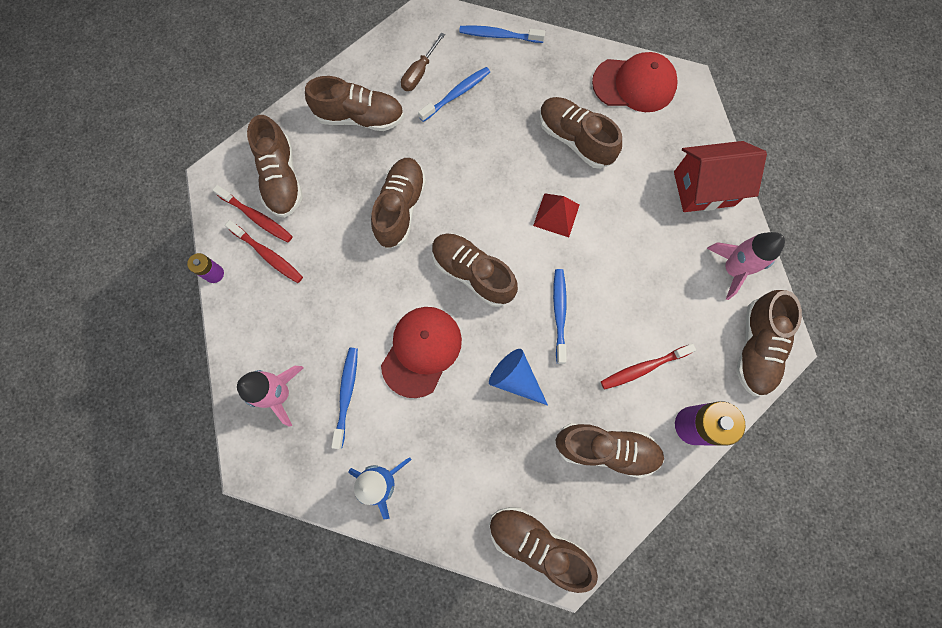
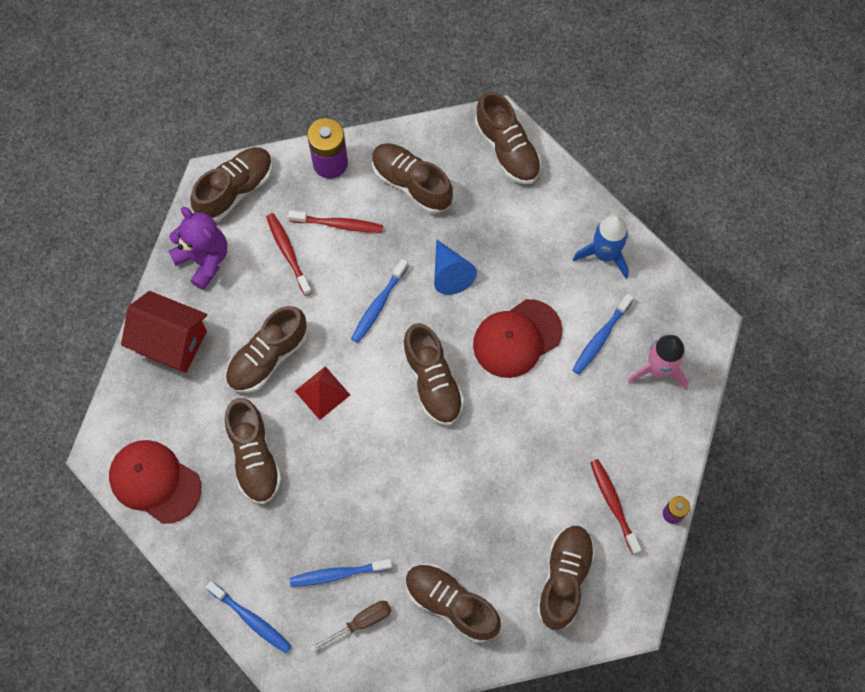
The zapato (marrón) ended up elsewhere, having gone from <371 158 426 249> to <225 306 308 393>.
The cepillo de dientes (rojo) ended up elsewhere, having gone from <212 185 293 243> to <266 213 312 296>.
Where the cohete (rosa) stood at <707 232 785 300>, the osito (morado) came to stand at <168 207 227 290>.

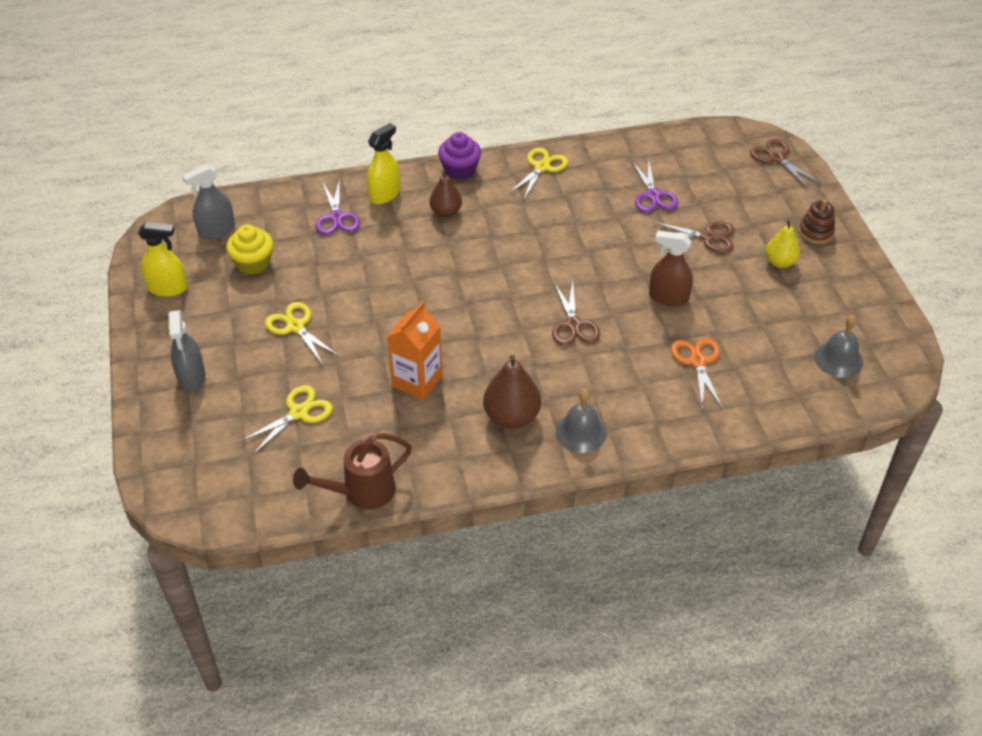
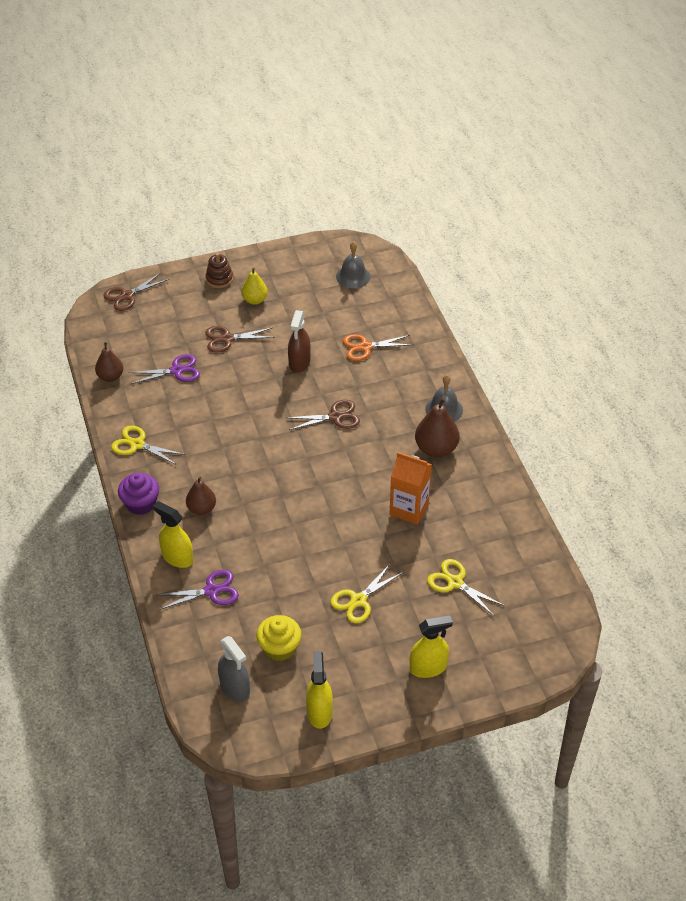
The tijeras (marrón) at <651 221 735 253> ended up facing another way, 105 degrees counterclockwise from before.
What was the pulverizador (gris) at <168 310 205 392> turned into the pulverizador (amarillo) at <410 615 453 678>.
The second view lost the regadera (marrón) at <293 433 412 510>.
The second view gained the pera (marrón) at <95 342 123 382>.

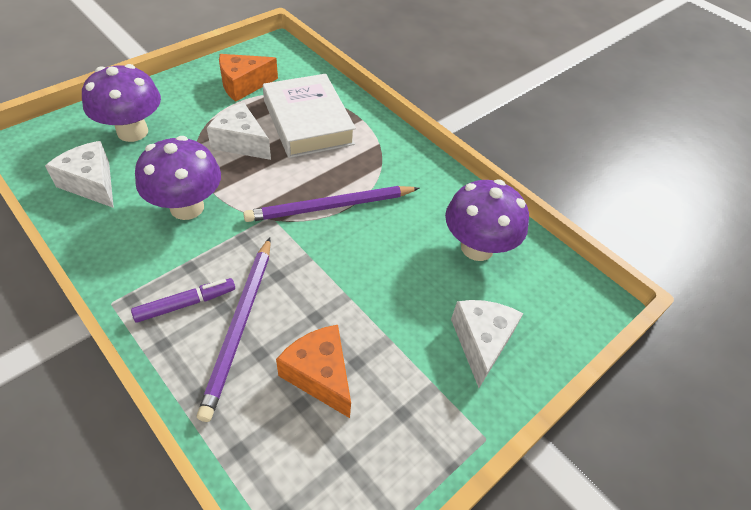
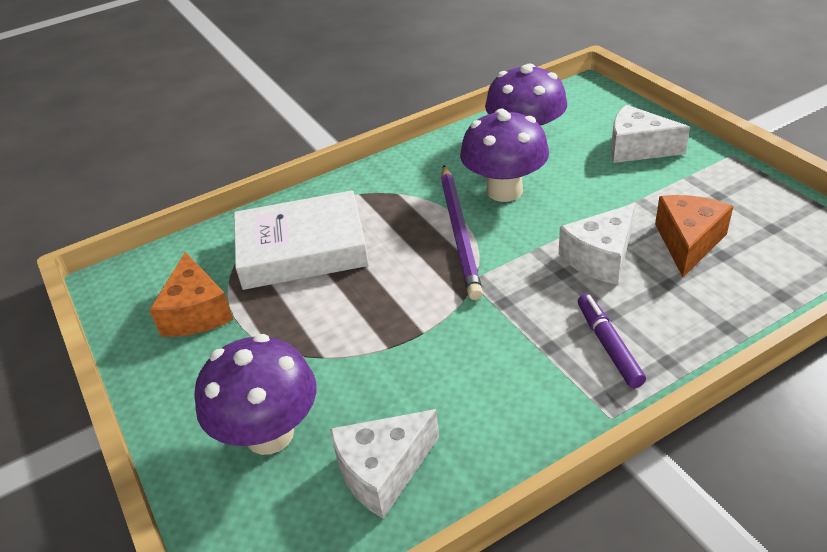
The queso (blanco) ended up elsewhere, having gone from <207 103 271 160> to <559 203 635 285>.
The seta (morado) ended up elsewhere, having gone from <135 136 221 220> to <460 109 549 202>.
The second view lost the lápiz (morado) at <197 237 271 422>.
The queso (naranja) at <276 325 351 418> ended up facing another way, 135 degrees clockwise from before.

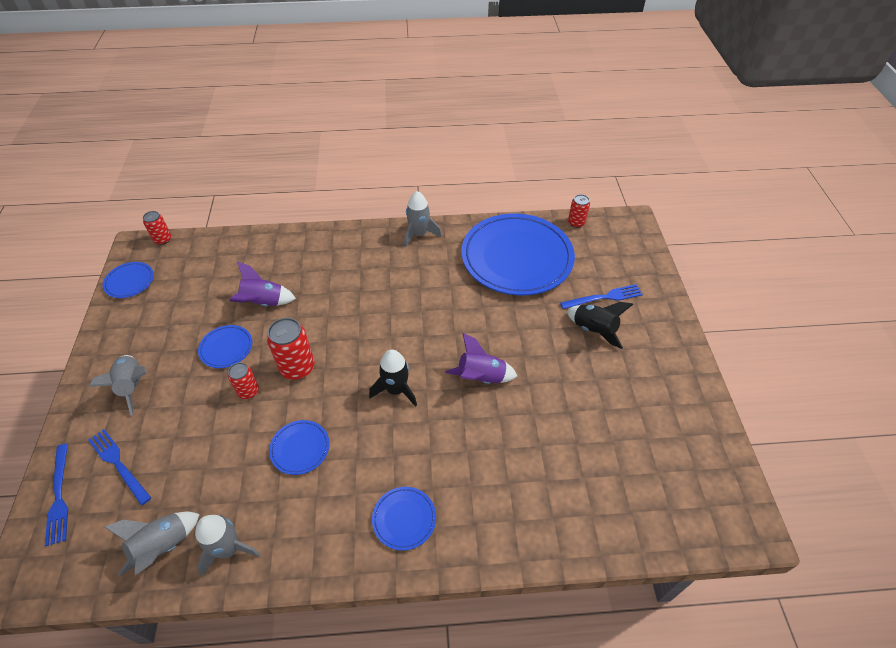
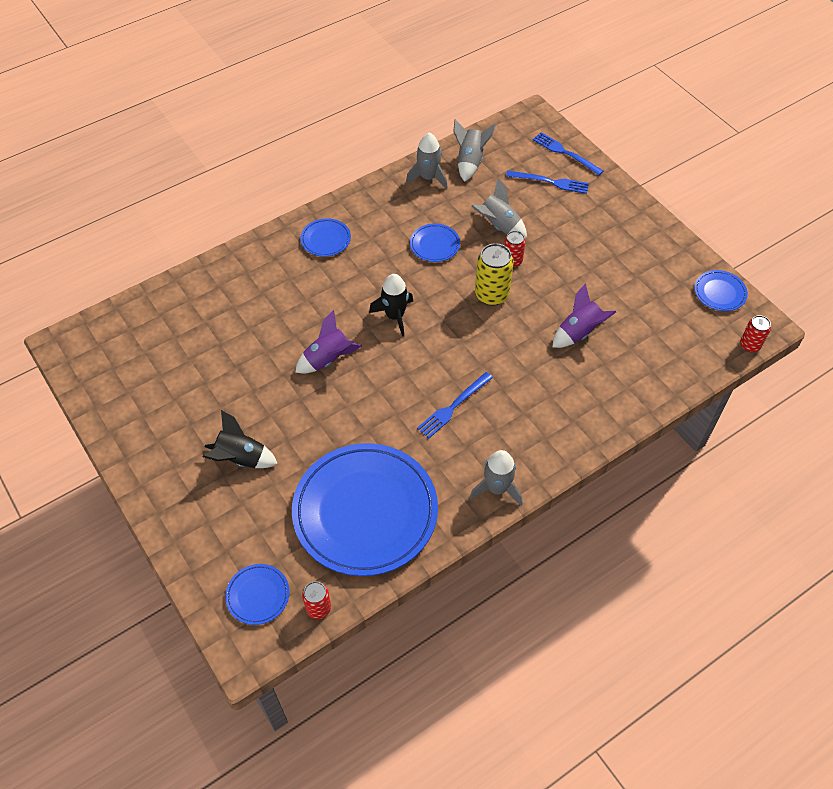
The tenedor (azul) ended up elsewhere, having gone from <560 284 643 309> to <417 372 493 438>.
What was the lata (rojo) at <267 318 315 380> turned into the lata (amarillo) at <475 243 514 306>.
The plato (azul) ended up elsewhere, having gone from <198 325 252 368> to <225 564 290 625>.
The cohete (gris) ended up elsewhere, having gone from <89 355 147 415> to <471 178 527 238>.

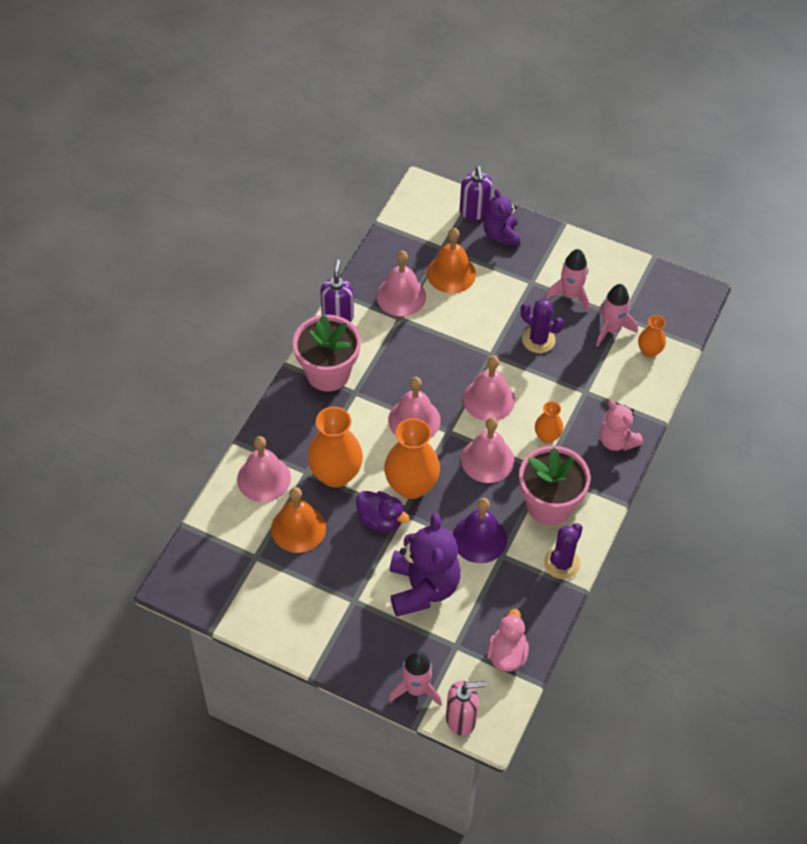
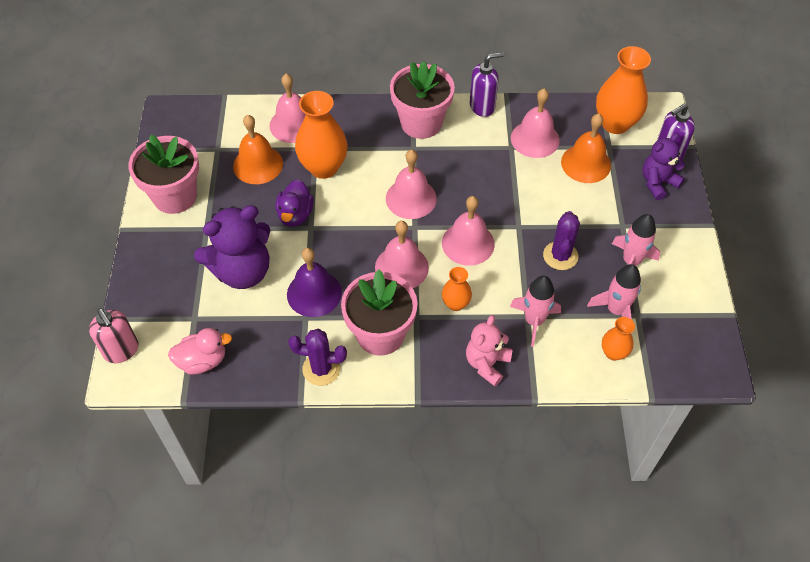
The florero (naranja) ended up elsewhere, having gone from <384 418 440 499> to <596 46 651 134>.
The cohete (rosa) ended up elsewhere, having gone from <389 651 442 707> to <510 276 561 347>.
The second view gained the maceta (rosa) at <128 135 199 214>.

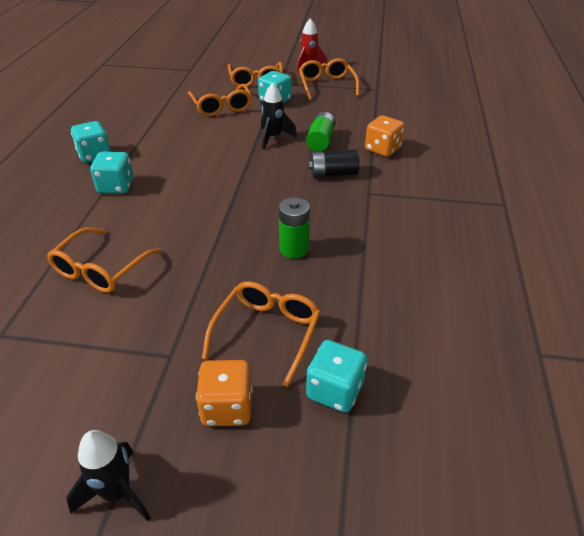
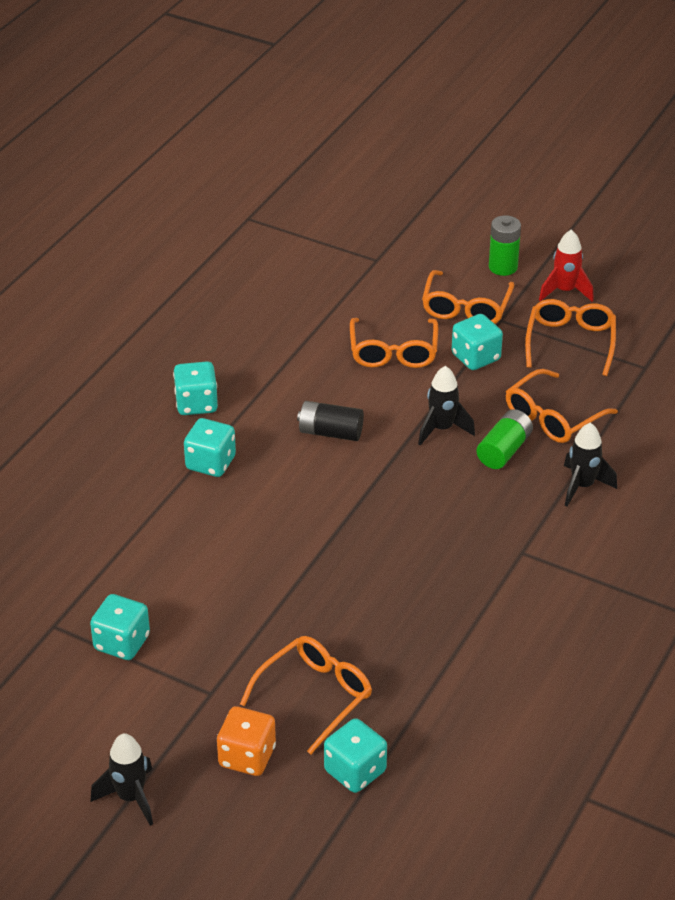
Where the dado (naranja) stood at <365 115 405 157>, the cohete (negro) came to stand at <564 423 617 507>.
The pila (negro) ended up elsewhere, having gone from <308 150 359 177> to <297 401 364 441>.
The pila (verde) ended up elsewhere, having gone from <279 198 310 259> to <489 215 521 276>.
The gafas (naranja) ended up elsewhere, having gone from <47 228 162 293> to <506 369 618 443>.
The second view gained the dado (turquesa) at <90 594 150 660>.

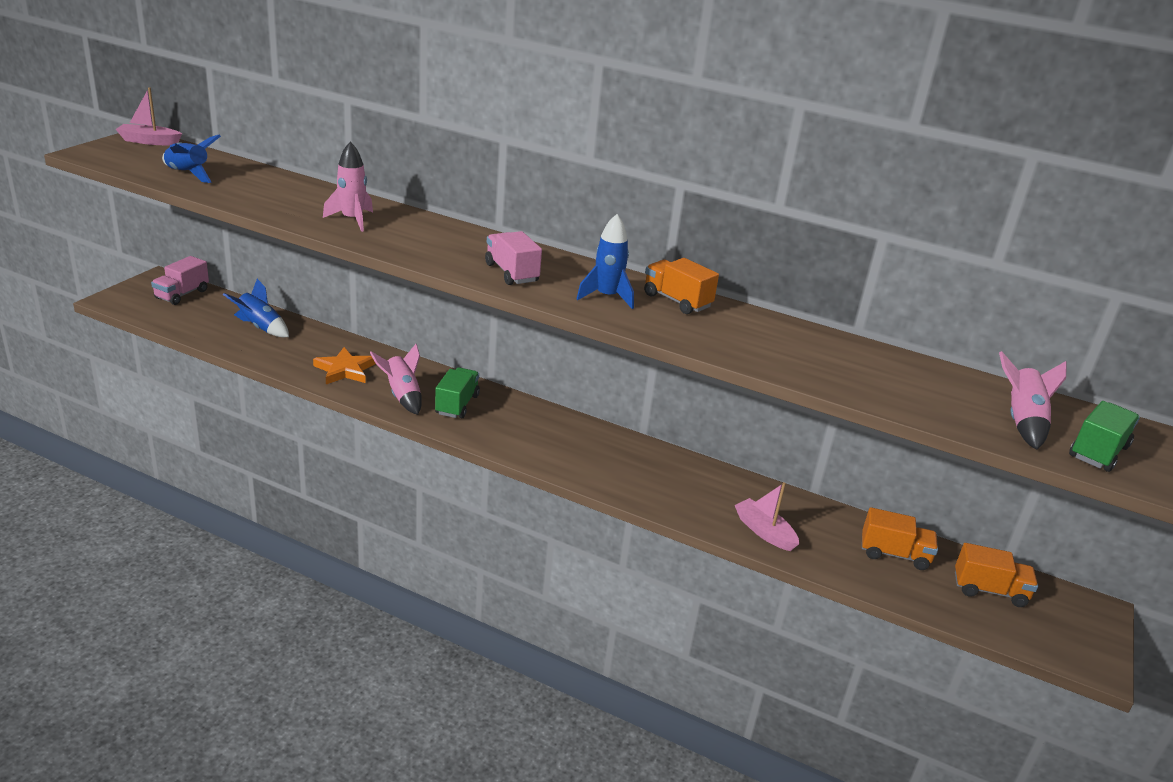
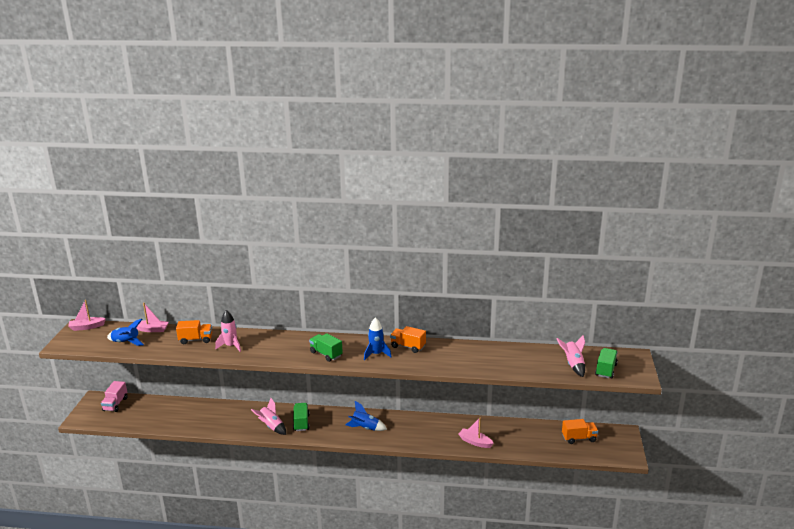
What was the camión (rosa) at <485 231 542 285> turned into the camión (verde) at <309 333 343 362>.
The cohete (azul) ended up elsewhere, having gone from <223 279 289 337> to <345 401 387 431>.
The second view lost the estrella (naranja) at <313 347 376 384>.
The camión (naranja) ended up elsewhere, having gone from <862 507 938 570> to <176 320 212 344>.
The second view gained the barco (rosa) at <136 303 169 332>.

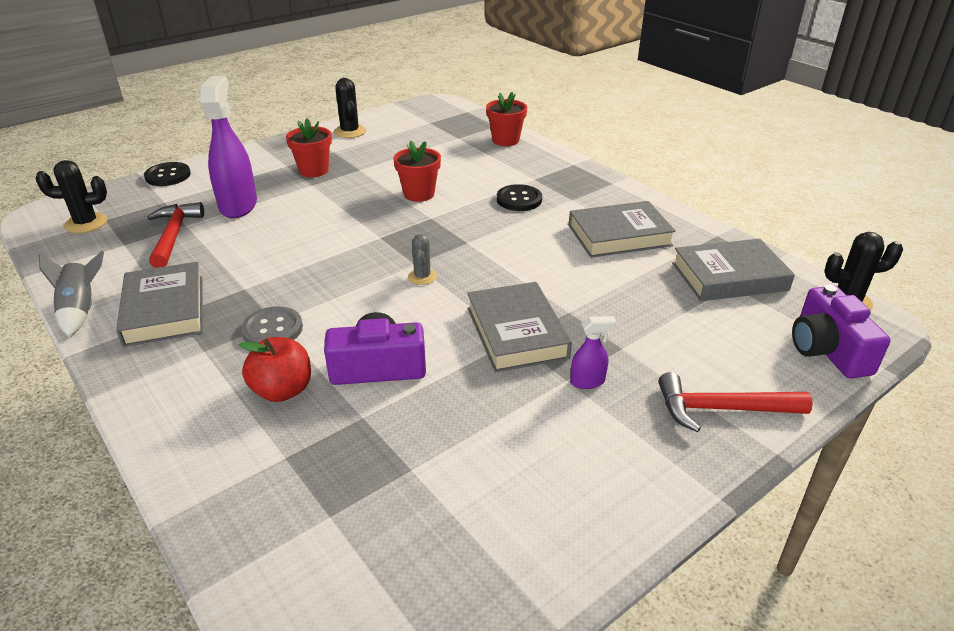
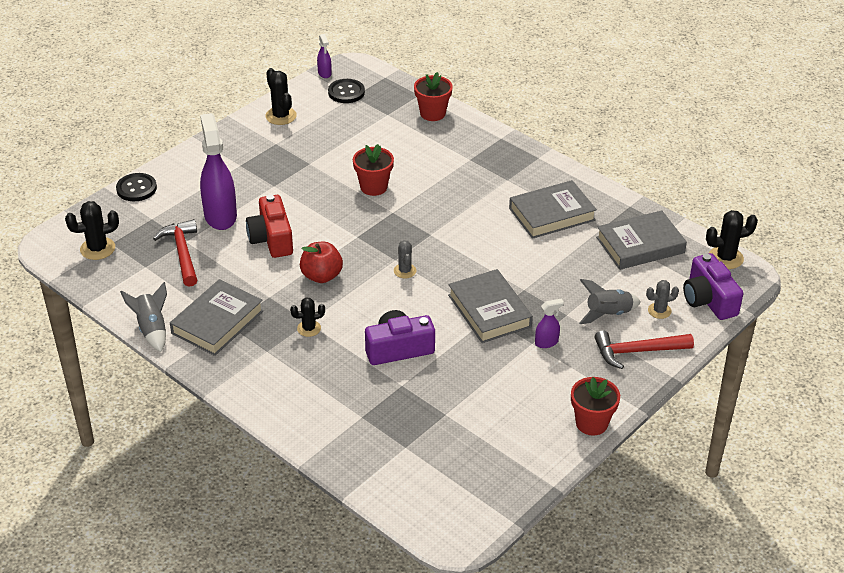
The maceta (rojo) ended up elsewhere, having gone from <286 118 332 177> to <571 377 620 435>.
The botón (negro) ended up elsewhere, having gone from <497 184 542 211> to <328 79 365 103>.
The libro (gris) at <116 262 203 347> ended up facing another way, 60 degrees clockwise from before.
Where the botón (gris) stood at <241 306 303 343>, the cactus (negro) came to stand at <290 297 325 337>.
The manzana (rojo) ended up elsewhere, having gone from <239 337 311 402> to <300 242 343 283>.
The second view gained the pulverizador (morado) at <317 34 332 78>.
The second view gained the cámara (rojo) at <246 194 293 258>.
The second view gained the cohete (gris) at <579 279 641 324>.
The second view gained the cactus (gris) at <646 280 679 319>.

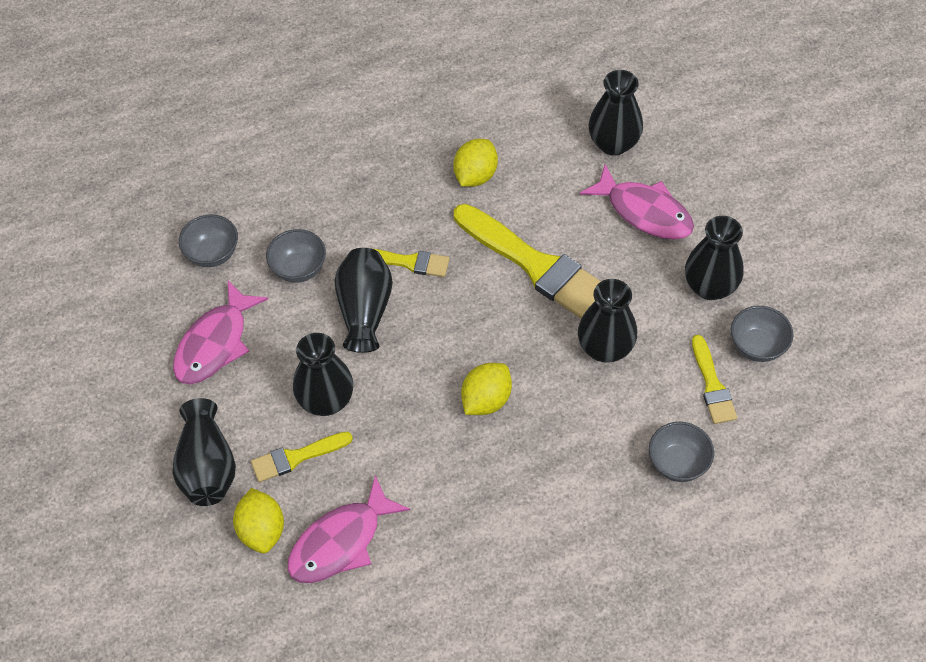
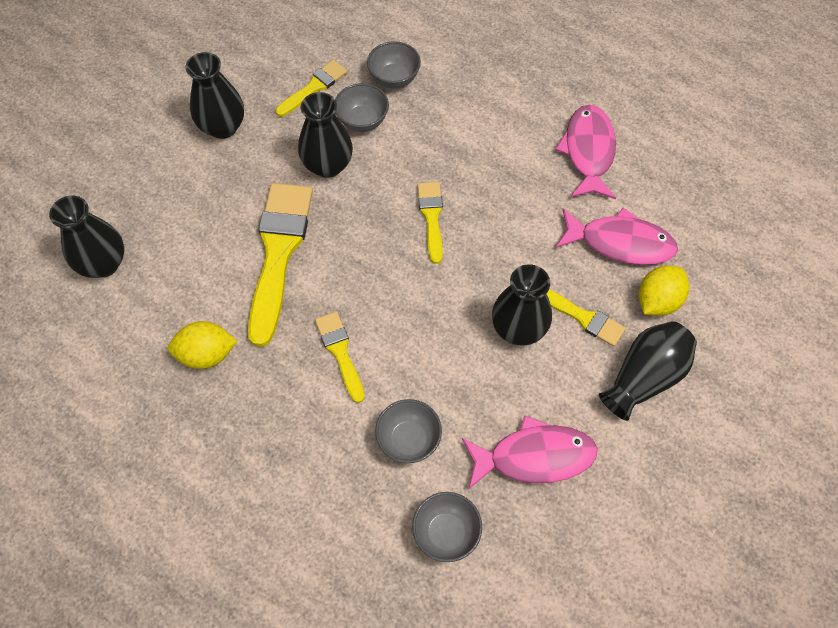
The pez (rosa) ended up elsewhere, having gone from <580 164 694 240> to <555 105 616 199>.
The second view lost the florero (negro) at <334 248 393 353>.
The cuenco (gris) ended up elsewhere, having gone from <731 306 793 362> to <335 83 389 132>.
Where the limón (amarillo) stood at <461 363 512 415>, the pincel (amarillo) came to stand at <418 182 443 264>.

